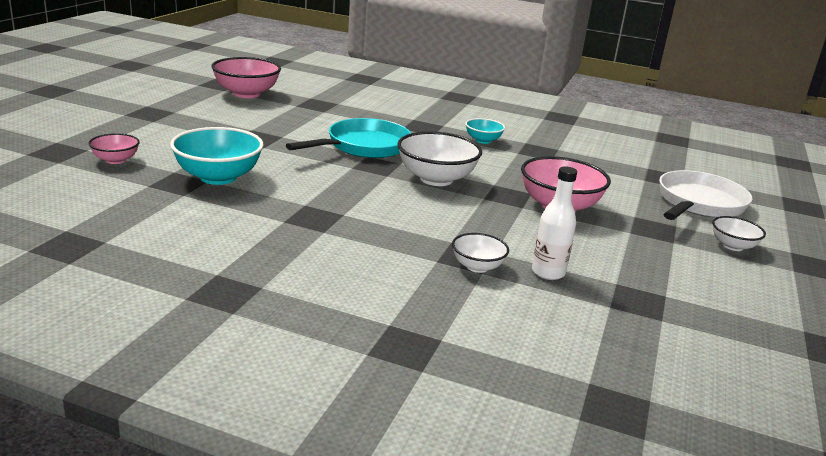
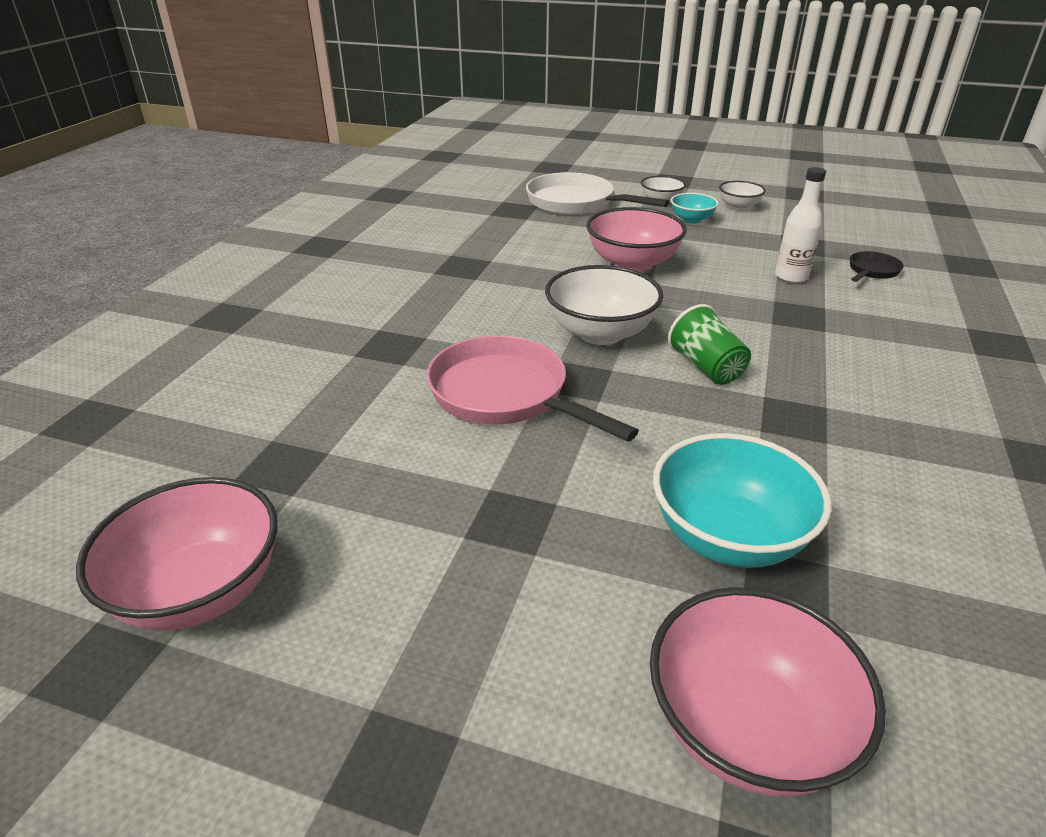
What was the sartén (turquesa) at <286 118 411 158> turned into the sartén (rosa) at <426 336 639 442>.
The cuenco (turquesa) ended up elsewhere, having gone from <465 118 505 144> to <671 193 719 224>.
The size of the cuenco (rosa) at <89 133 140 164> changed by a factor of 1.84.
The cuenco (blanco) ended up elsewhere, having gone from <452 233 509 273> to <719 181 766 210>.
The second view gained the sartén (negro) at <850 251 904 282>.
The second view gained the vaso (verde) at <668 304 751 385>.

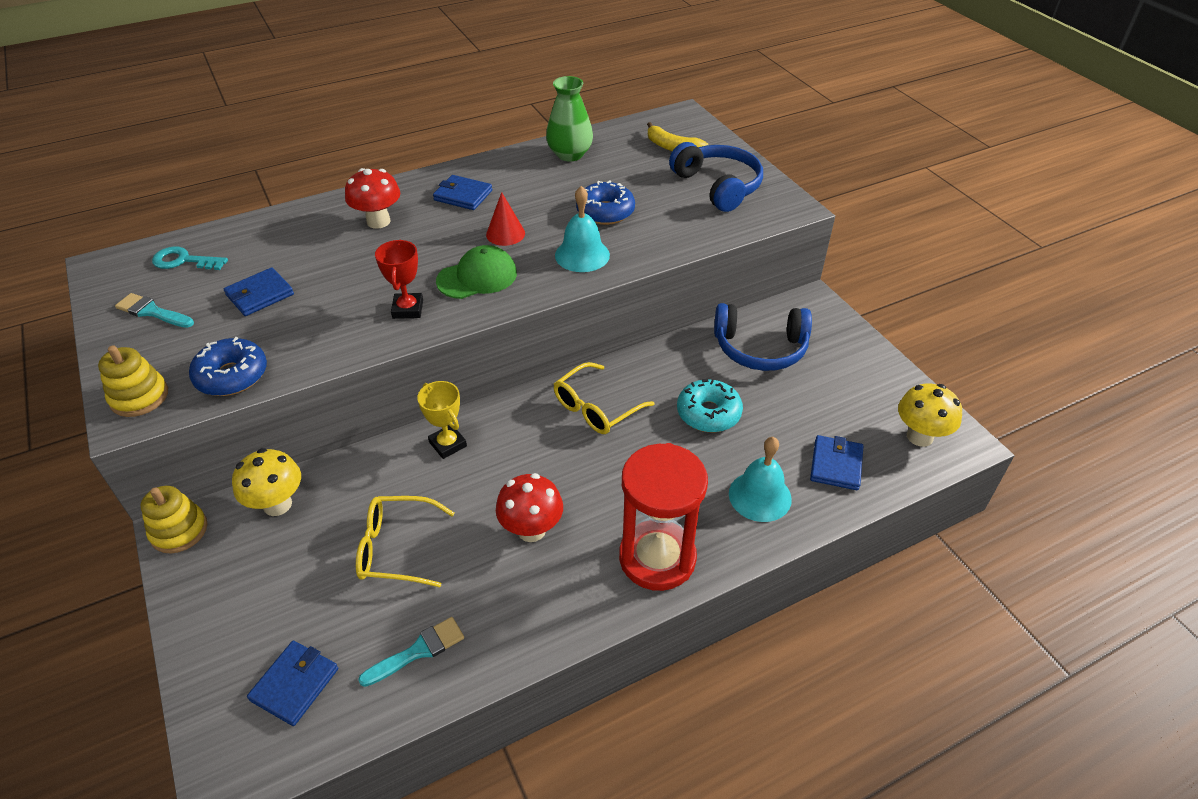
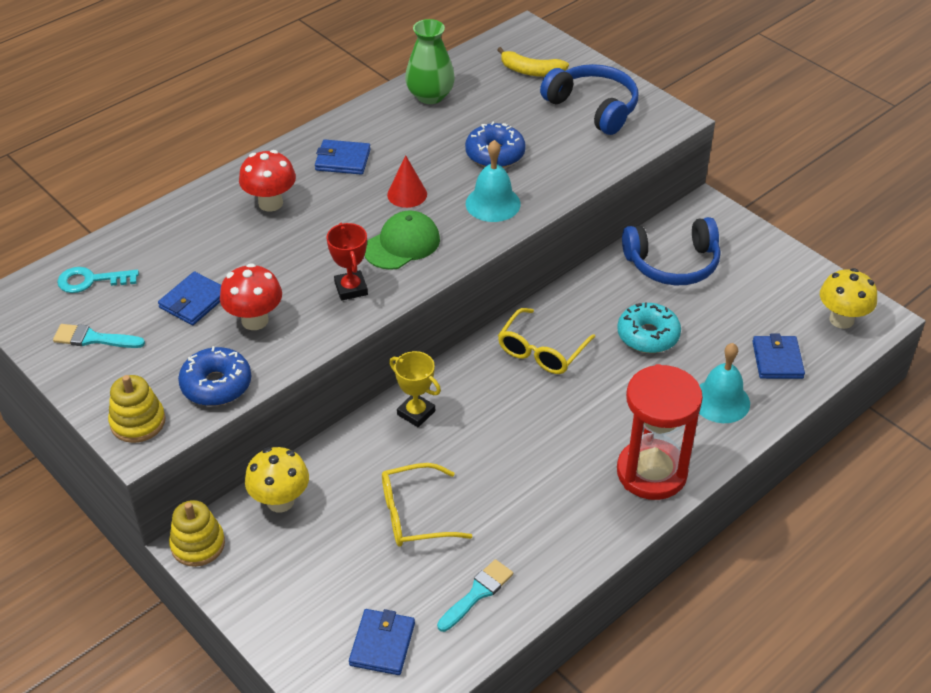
The seta (rojo) ended up elsewhere, having gone from <496 473 563 542> to <220 263 282 330>.

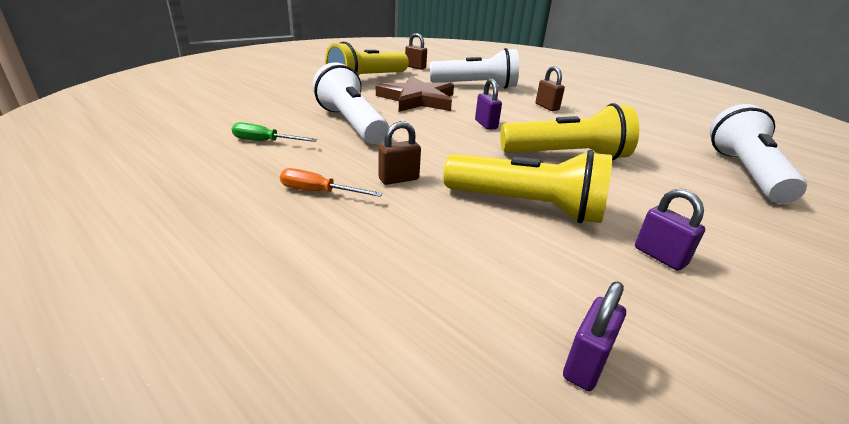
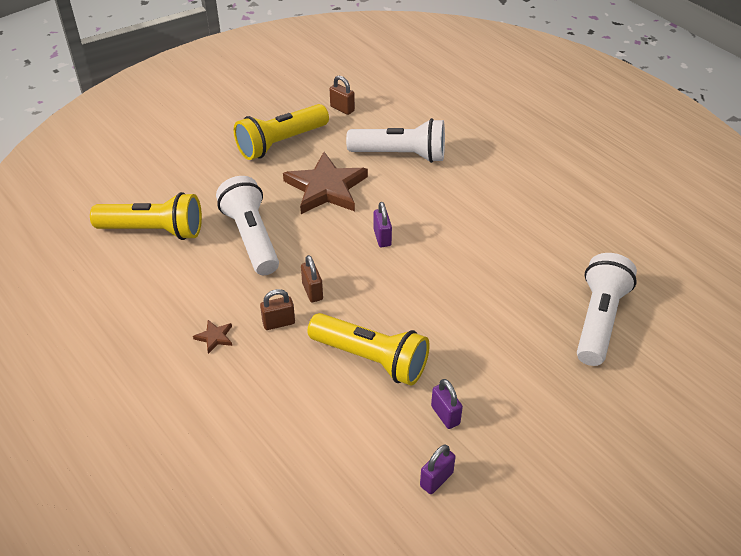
The candado (marrón) ended up elsewhere, having gone from <536 66 565 111> to <301 255 323 302>.
The lámpara de mano (amarillo) ended up elsewhere, having gone from <500 103 639 160> to <90 192 202 240>.
The second view lost the destornillador (verde) at <232 122 317 142>.
Where the destornillador (naranja) stood at <280 168 383 197>, the estrella (marrón) came to stand at <193 320 232 354>.
The candado (morado) ended up elsewhere, having gone from <563 281 626 391> to <420 445 455 494>.

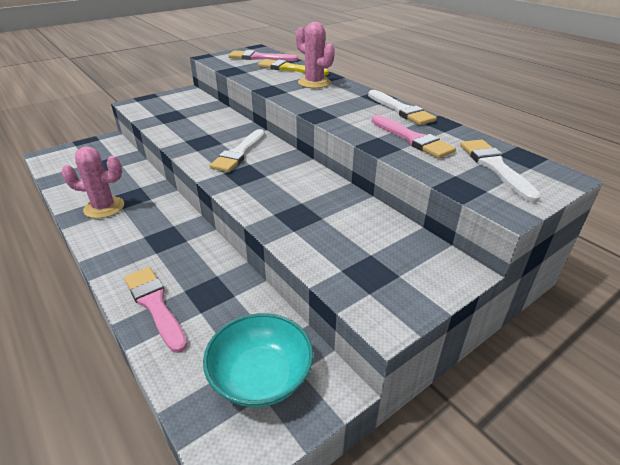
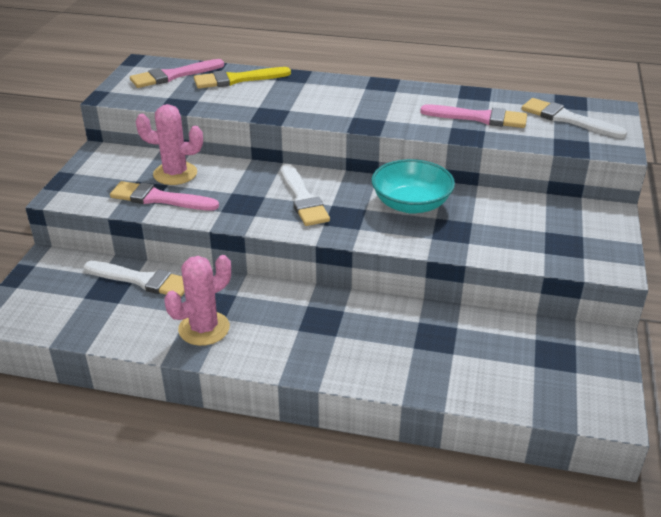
The cactus (rosa) ended up elsewhere, having gone from <296 22 335 88> to <135 104 203 185>.
The pincel (blanco) ended up elsewhere, having gone from <368 90 437 125> to <84 261 185 297>.
The pincel (rosa) ended up elsewhere, having gone from <124 267 187 353> to <110 181 219 210>.
The cuenco (turquesa) ended up elsewhere, having gone from <203 313 313 407> to <372 159 455 214>.

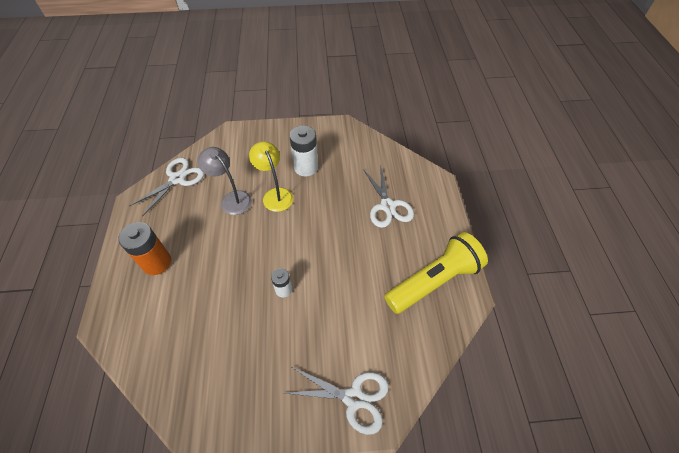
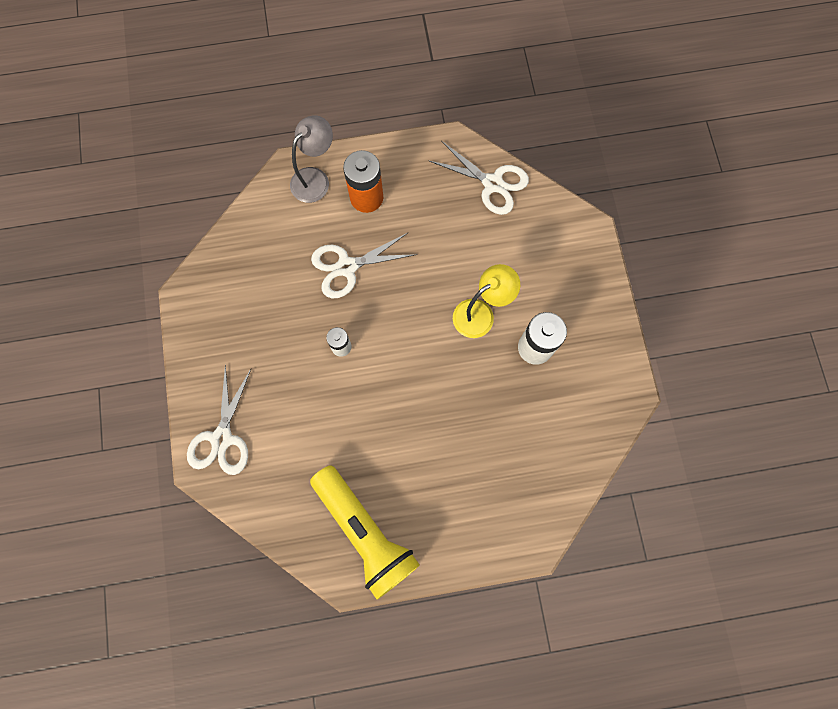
The lámpara (gris) ended up elsewhere, having gone from <198 147 252 215> to <290 115 333 203>.
The tijeras (blanco) ended up elsewhere, having gone from <363 168 414 228> to <311 233 417 298>.

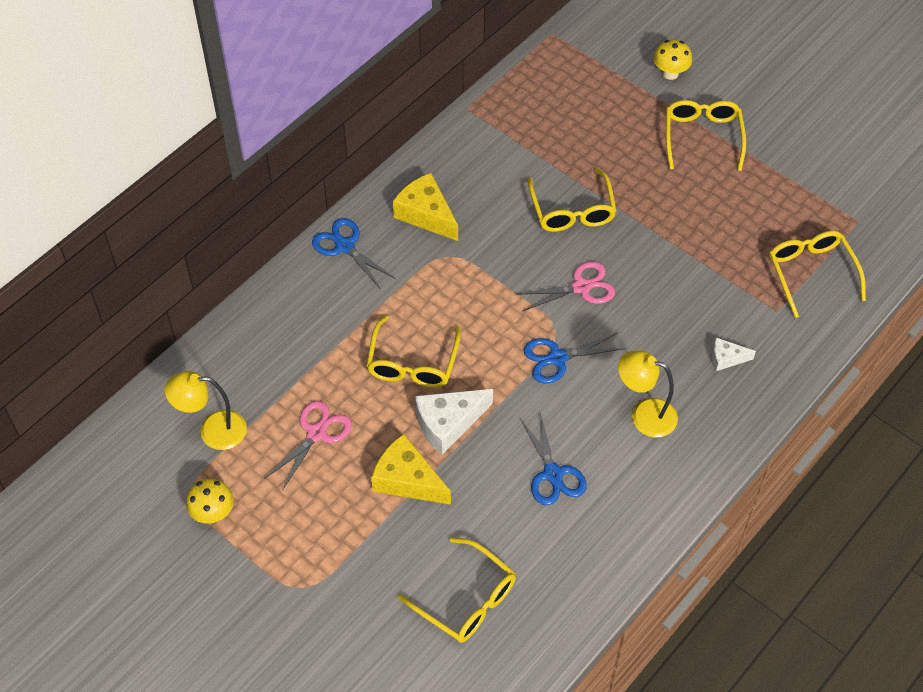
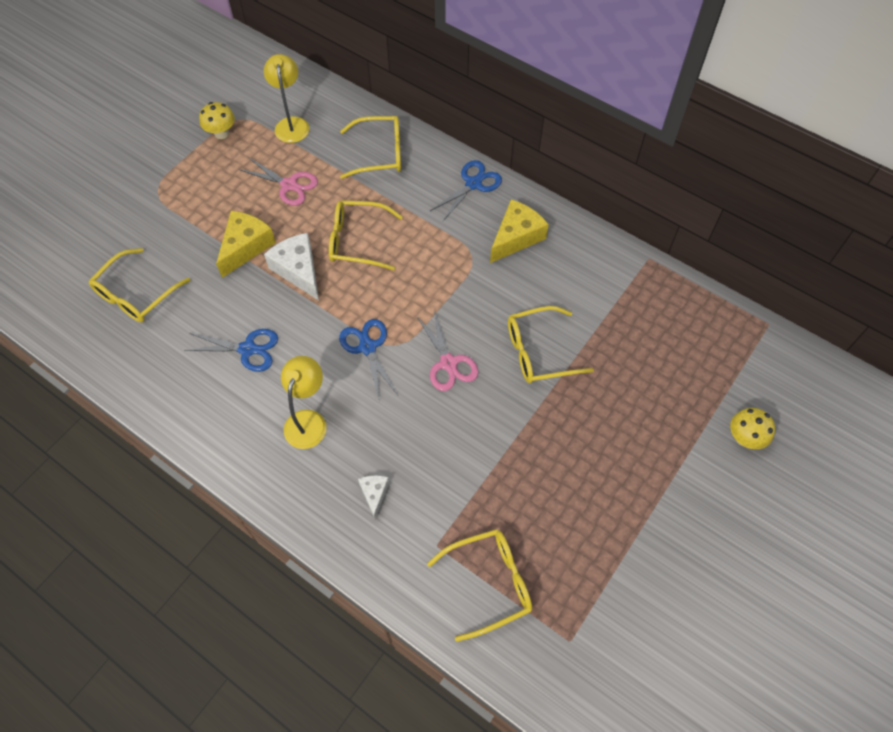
The gafas (amarillo) ended up elsewhere, having gone from <666 100 746 171> to <340 116 401 179>.
The tijeras (azul) at <519 413 587 506> ended up facing another way, 150 degrees counterclockwise from before.

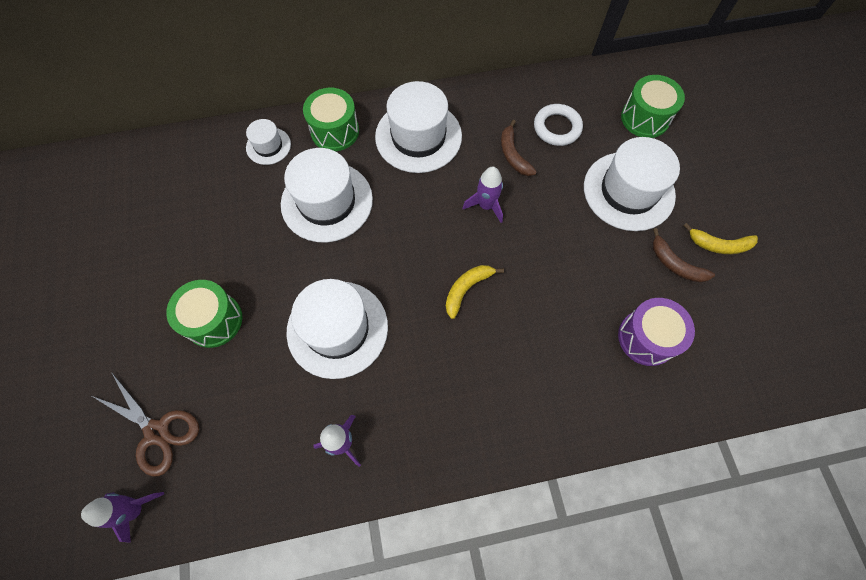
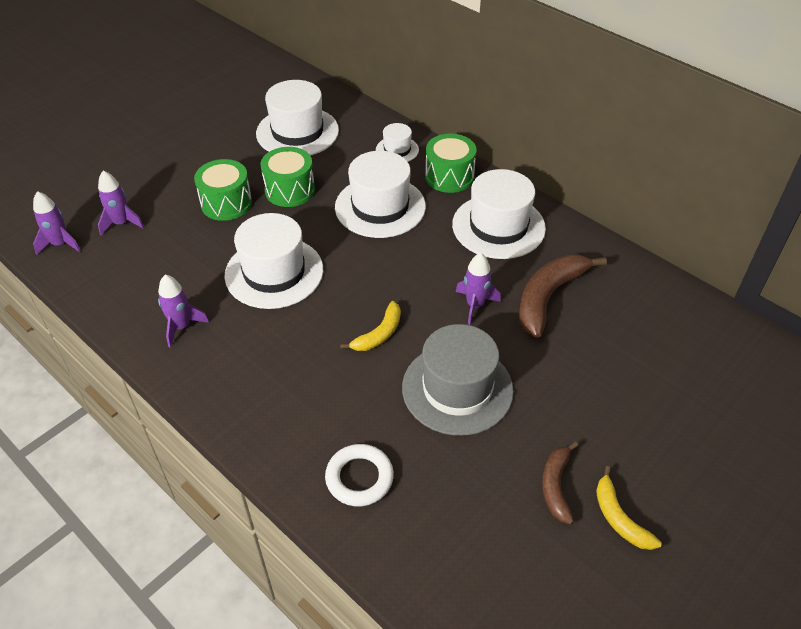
The tambor (verde) ended up elsewhere, having gone from <621 75 685 138> to <261 147 315 207>.
The anillo (blanco) ended up elsewhere, having gone from <534 104 583 146> to <325 444 394 506>.
The size of the plátano (marrón) at <501 120 537 176> changed by a factor of 1.72.
The sombrero (blanco) ended up elsewhere, having gone from <584 137 680 231> to <256 80 339 156>.
The plátano (amarillo) at <446 265 504 319> ended up facing another way, 120 degrees clockwise from before.
The second view lost the tambor (morado) at <618 298 695 366>.
Where the tijeras (marrón) stood at <92 372 199 477>, the cohete (morado) came to stand at <98 171 144 235>.
The second view gained the sombrero (gris) at <402 324 514 436>.

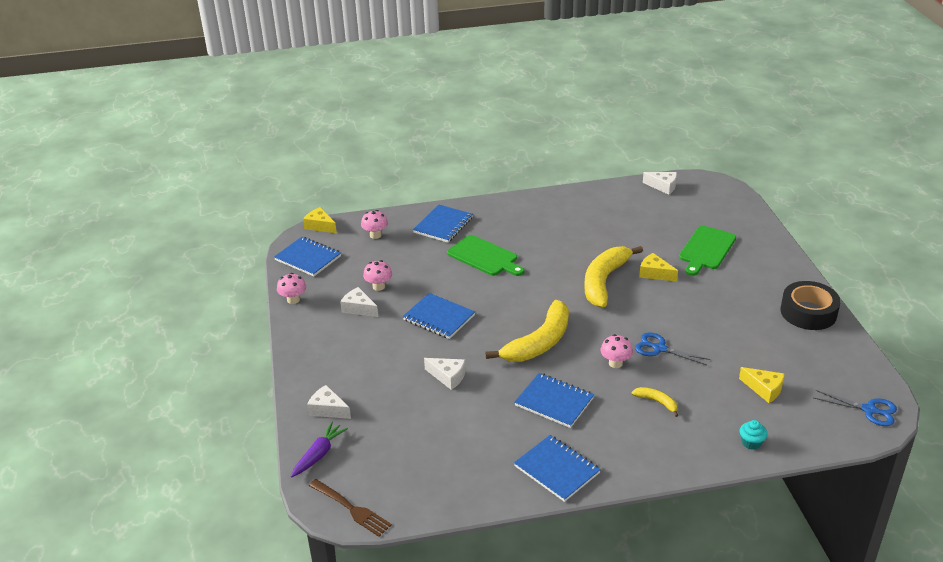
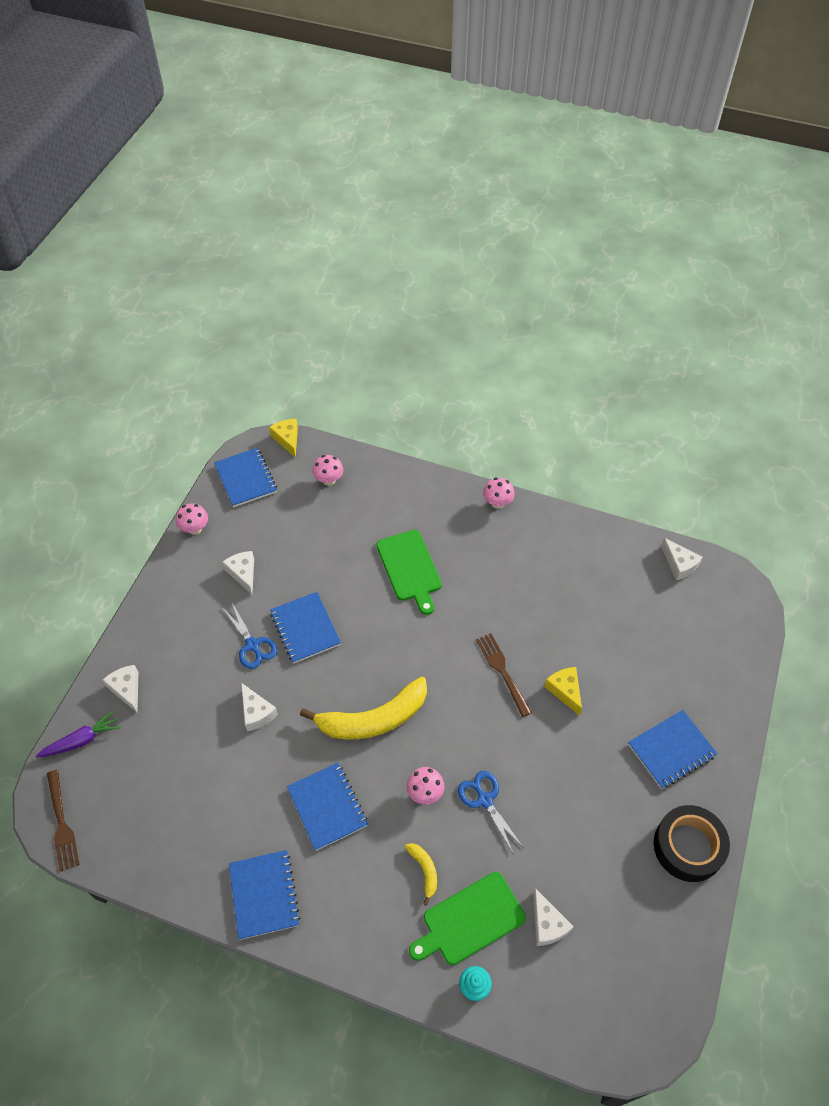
The cuaderno (azul) ended up elsewhere, having gone from <413 204 473 243> to <628 710 718 789>.
The tabla de cortar (verde) ended up elsewhere, having gone from <679 226 736 276> to <409 872 526 965>.
Where the plátano (amarillo) stood at <584 246 643 307>, the tenedor (marrón) came to stand at <476 633 532 717>.
The seta (rosa) ended up elsewhere, having gone from <363 260 392 291> to <483 477 515 509>.
What was the queso (amarillo) at <739 367 784 403> turned into the queso (blanco) at <533 888 574 946>.
The tijeras (azul) ended up elsewhere, having gone from <814 390 897 426> to <223 603 277 669>.

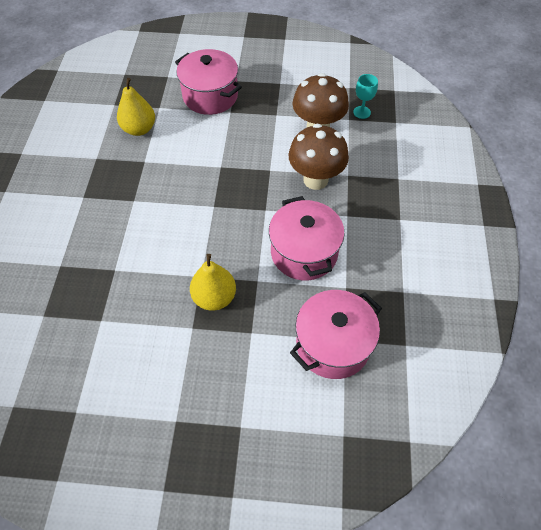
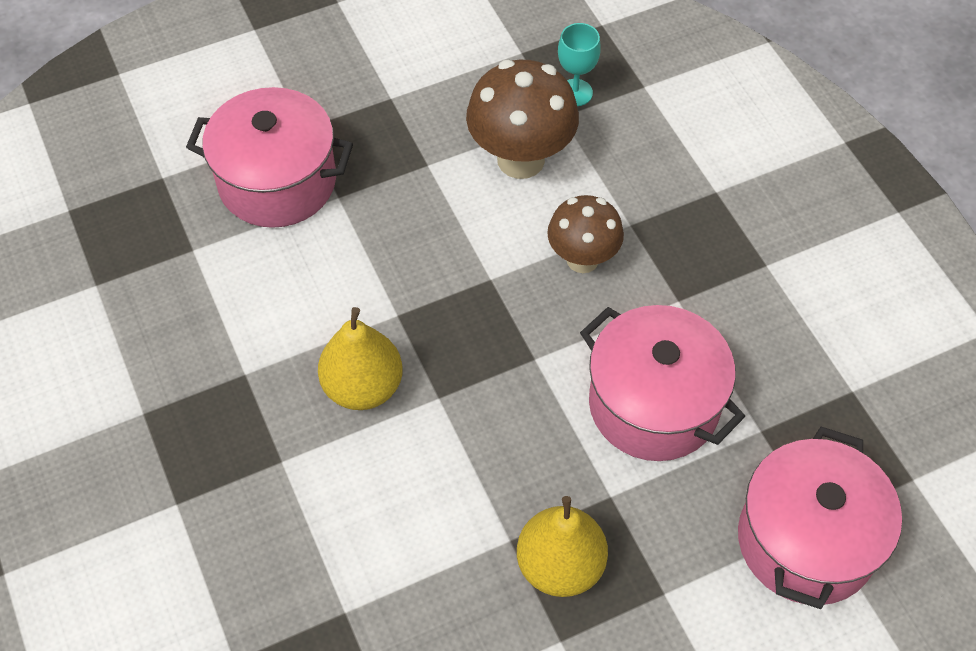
The pera (amarillo) ended up elsewhere, having gone from <117 78 155 136> to <318 307 403 410>.
The size of the seta (marrón) at <288 124 349 190> changed by a factor of 0.65.

